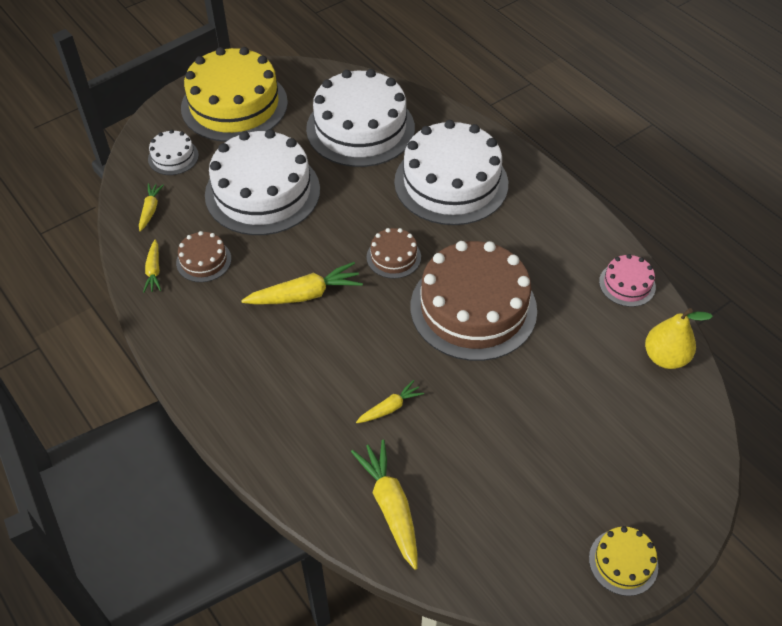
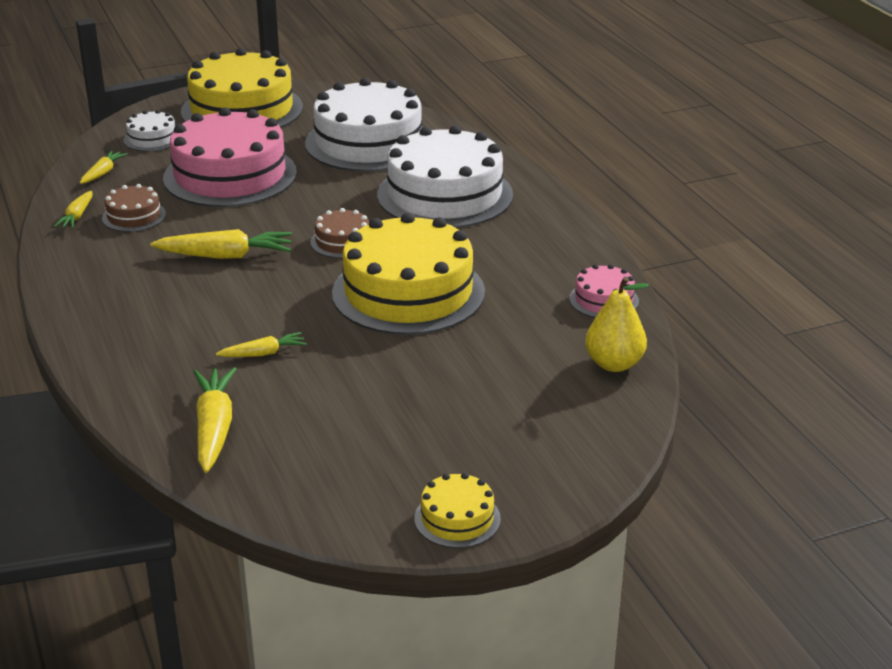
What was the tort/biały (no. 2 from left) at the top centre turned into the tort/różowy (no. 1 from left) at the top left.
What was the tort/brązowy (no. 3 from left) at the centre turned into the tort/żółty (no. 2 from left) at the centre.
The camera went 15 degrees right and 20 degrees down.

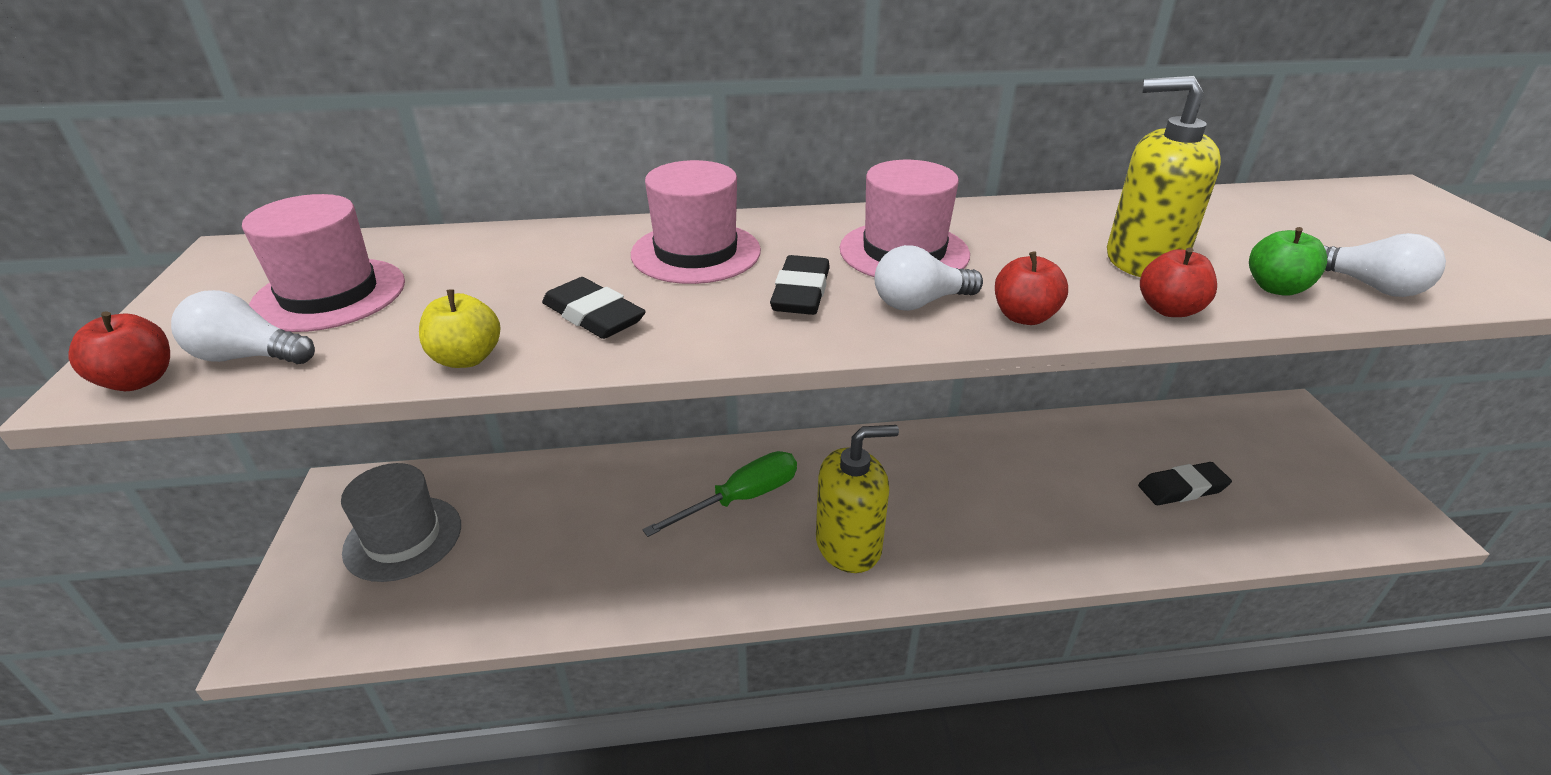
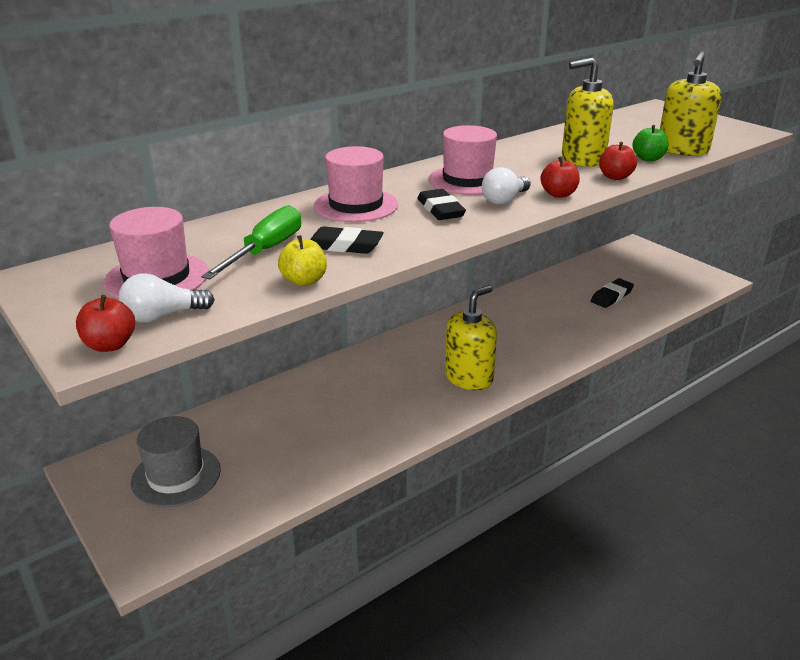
Where the żarówka/biały (no. 3 from left) stood at the middle right, the dozownik mydła/żółty (no. 3 from left) came to stand at the top right.
The śrubokręt/zielony ended up elsewhere, having gone from the centre to the middle left.
The camera went 30 degrees left and 5 degrees down.

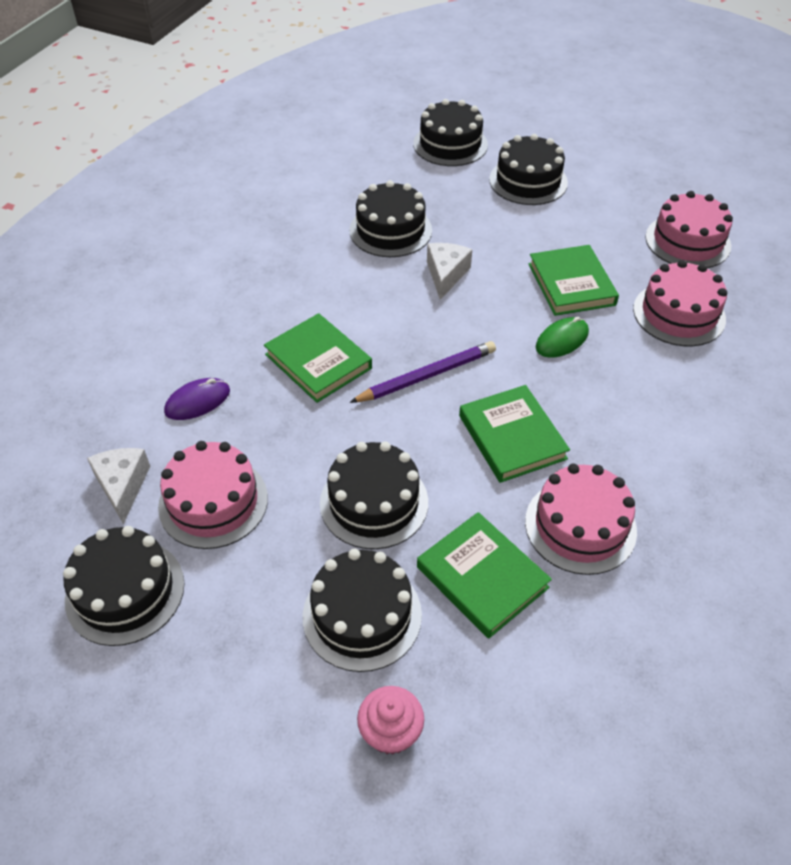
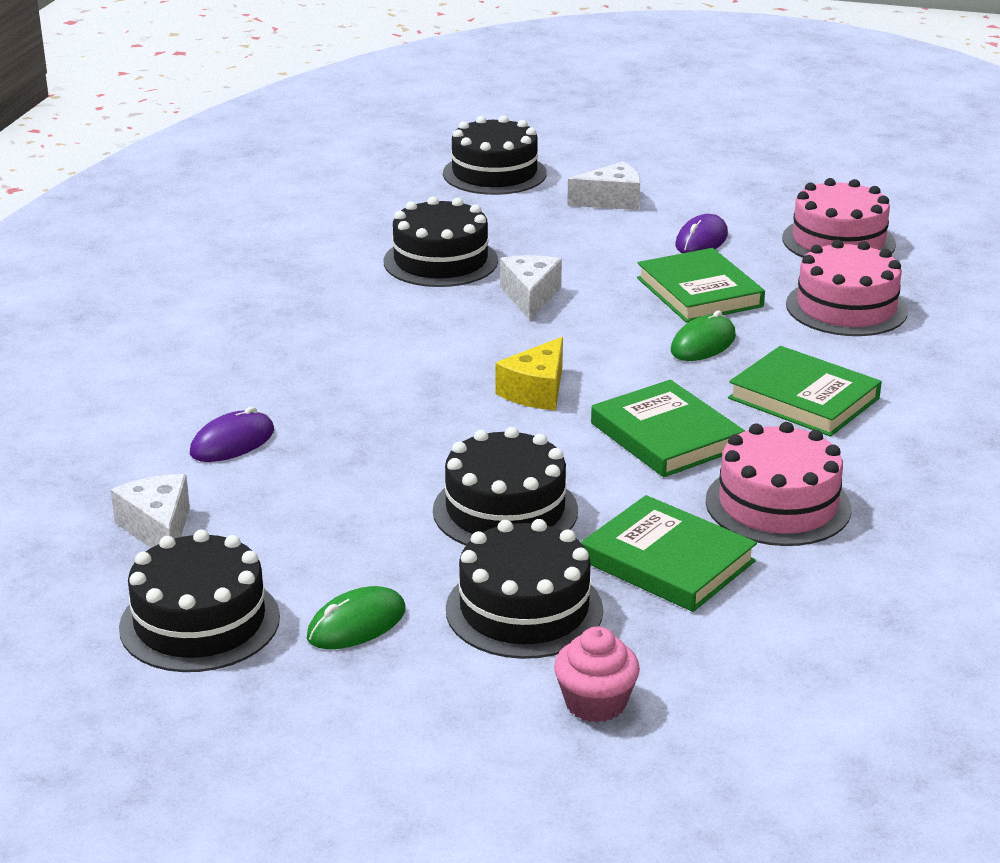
Where the tort/czarny (no. 6 from left) stood at the top right, the ser/biały (no. 3 from left) came to stand at the top centre.
The książka/zielony (no. 1 from left in the first image) ended up elsewhere, having gone from the centre to the middle right.
Where the ołówek/fioletowy stood at the centre, the ser/żółty came to stand at the centre.
The second view lost the tort/różowy (no. 1 from left) at the middle left.
The second view gained the myszka/fioletowy (no. 2 from left) at the top right.
The second view gained the myszka/zielony (no. 1 from left) at the bottom centre.
The camera went 10 degrees left and 20 degrees down.

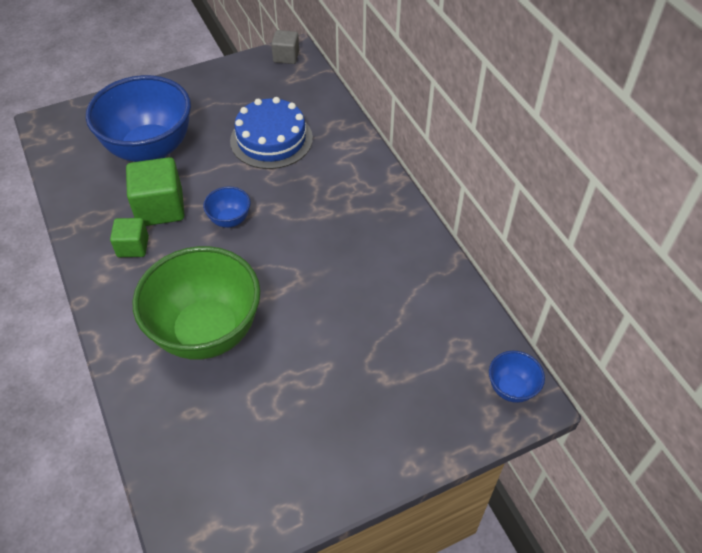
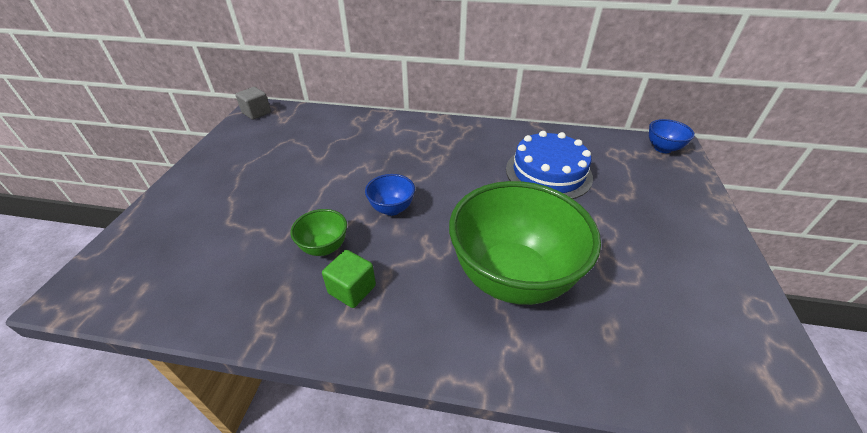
The second view lost the miska/niebieski (no. 1 from left) at the top left.
The tort/niebieski ended up elsewhere, having gone from the top centre to the centre.
Where the sześcian/zielony (no. 2 from left) stood at the middle left, the miska/zielony (no. 1 from left) came to stand at the centre.
The camera went 55 degrees left and 10 degrees down.

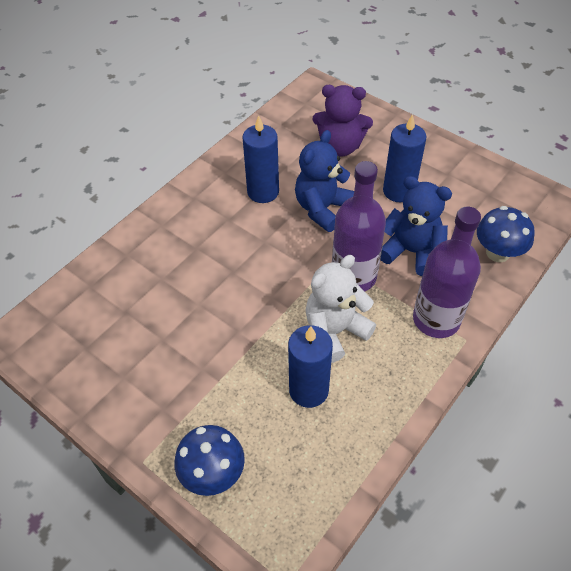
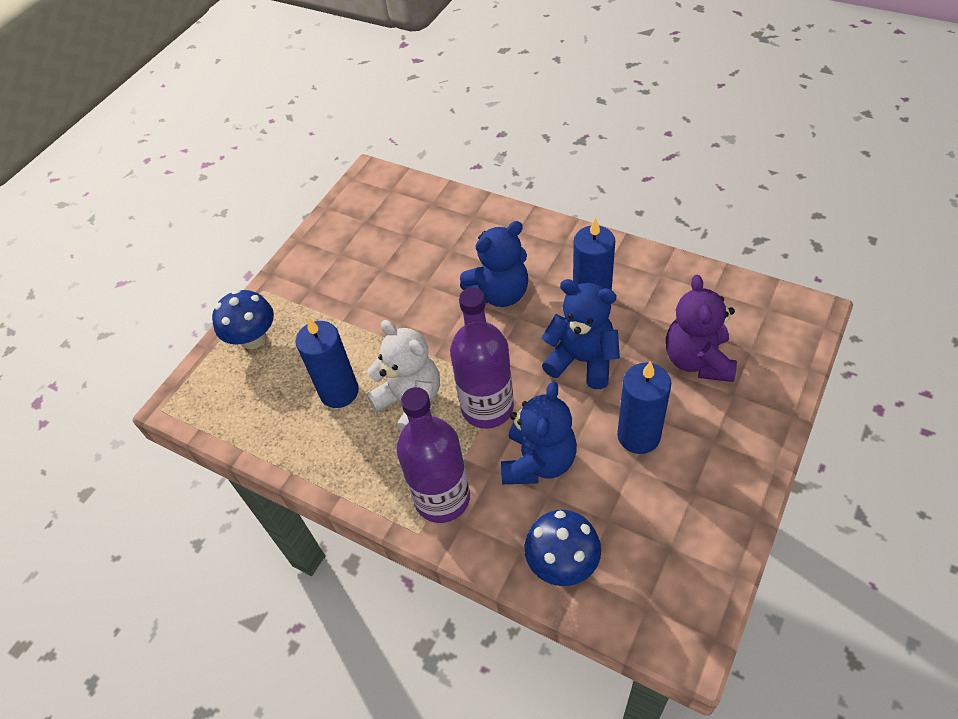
The second view gained the miś/niebieski (no. 1 from left) at the centre.
The camera went 85 degrees right and 0 degrees up.

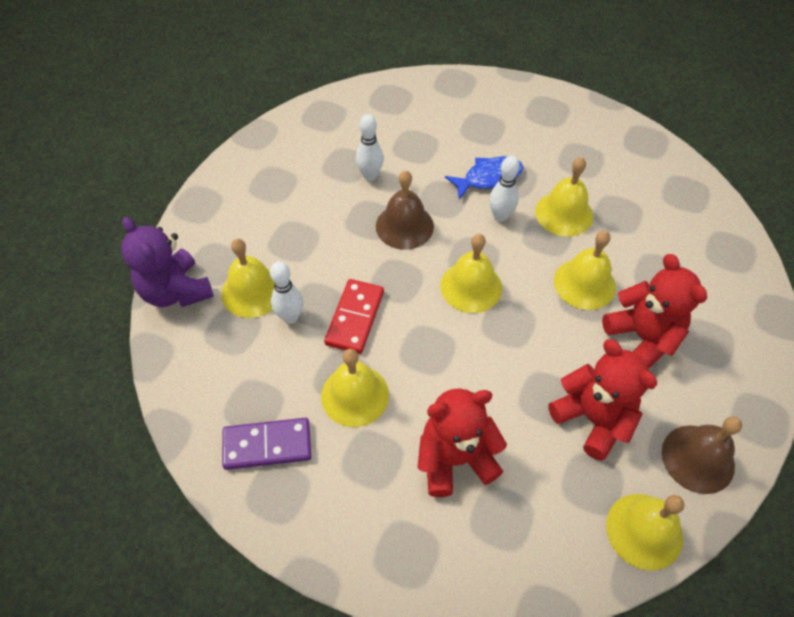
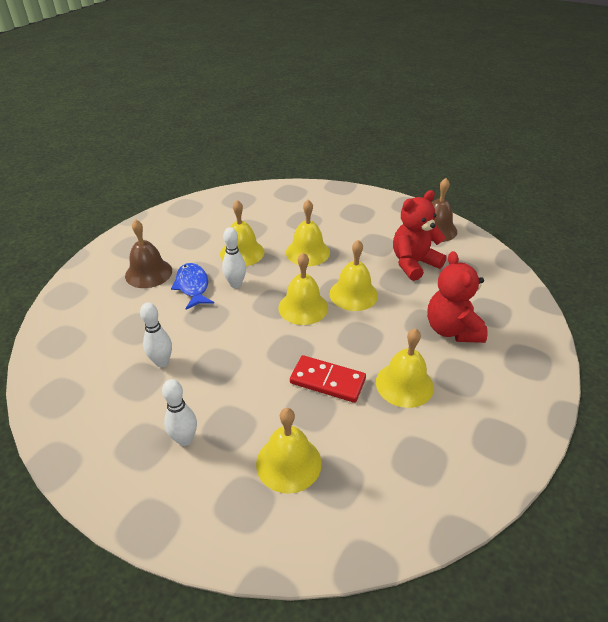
The dzwonek/brązowy (no. 1 from left) ended up elsewhere, having gone from the centre to the middle left.
The second view lost the miś/fioletowy at the middle left.
The second view lost the miś/czerwony (no. 3 from left) at the middle right.
The kręgiel/biały (no. 1 from left in the first image) ended up elsewhere, having gone from the centre to the middle left.
The second view lost the kostka domina/fioletowy at the bottom centre.
The dzwonek/żółty (no. 6 from left in the first image) ended up elsewhere, having gone from the bottom right to the centre.
The camera went 85 degrees left and 15 degrees down.

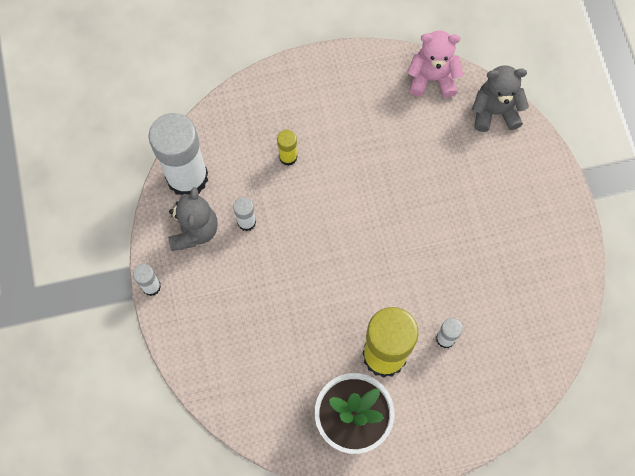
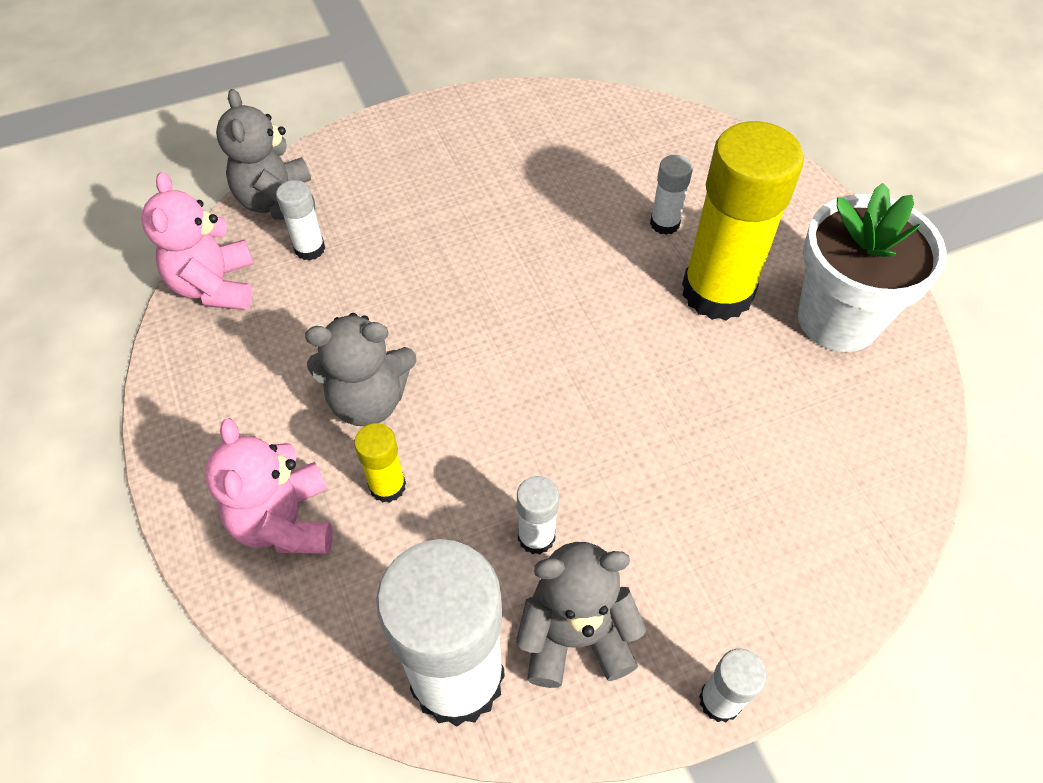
The second view gained the klej w sztyfcie/biały (no. 1 from left) at the top left.
The second view gained the miś/szary (no. 2 from left) at the centre.
The second view gained the miś/różowy (no. 2 from left) at the middle left.
The camera went 100 degrees left and 15 degrees down.

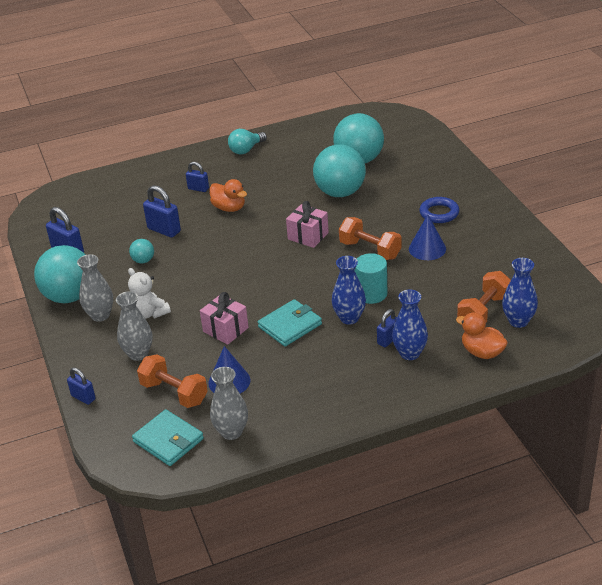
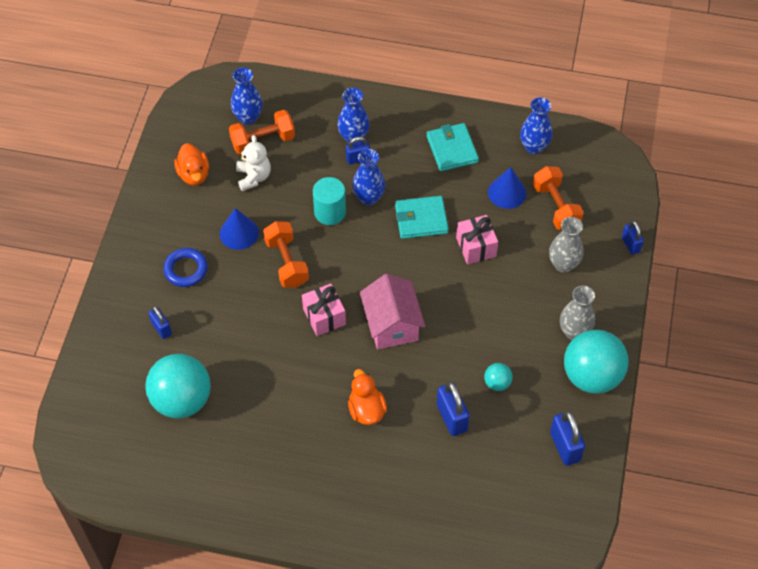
The second view lost the żarówka/turkusowy at the top centre.
The second view lost the piłka/turkusowy (no. 3 from left) at the top centre.
The kłódka/niebieski (no. 4 from left in the first image) ended up elsewhere, having gone from the top left to the middle left.
The miś/biały ended up elsewhere, having gone from the middle left to the top centre.
The kaczka/pomarańczowy (no. 2 from left in the first image) ended up elsewhere, having gone from the middle right to the top left.
What was the wazon/szary (no. 3 from left) at the bottom centre turned into the wazon/niebieski (no. 4 from left) at the top right.
The portfel/turkusowy (no. 1 from left in the first image) ended up elsewhere, having gone from the bottom left to the top centre.
The second view gained the domek/różowy at the centre.
The camera went 150 degrees left and 20 degrees up.

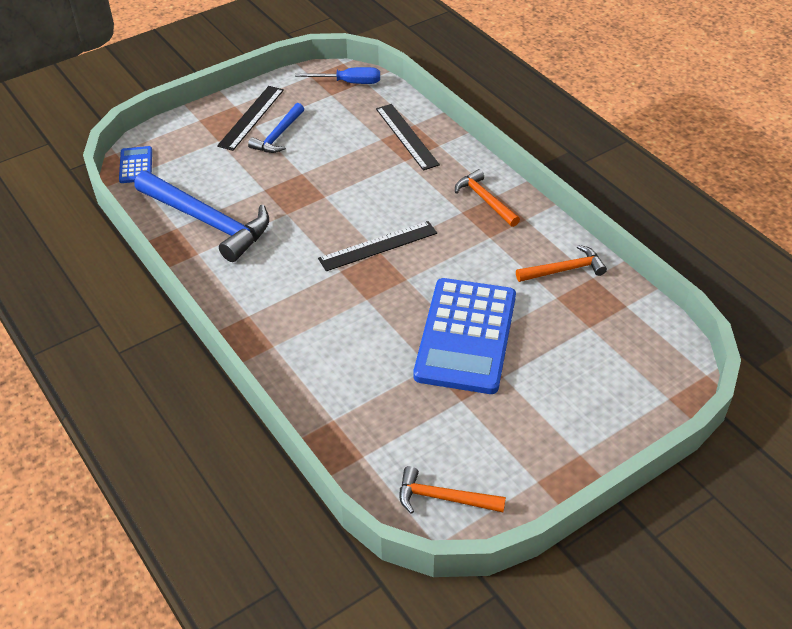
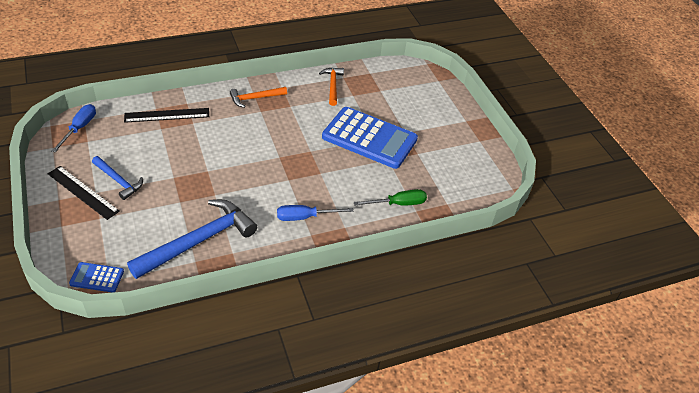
The second view lost the linijka/czarny (no. 2 from left) at the centre.
The second view lost the młotek/pomarańczowy (no. 1 from left) at the bottom centre.
The second view gained the śrubokręt/zielony at the centre.
The second view gained the śrubokręt/niebieski (no. 2 from left) at the centre.
The camera went 80 degrees left and 0 degrees up.

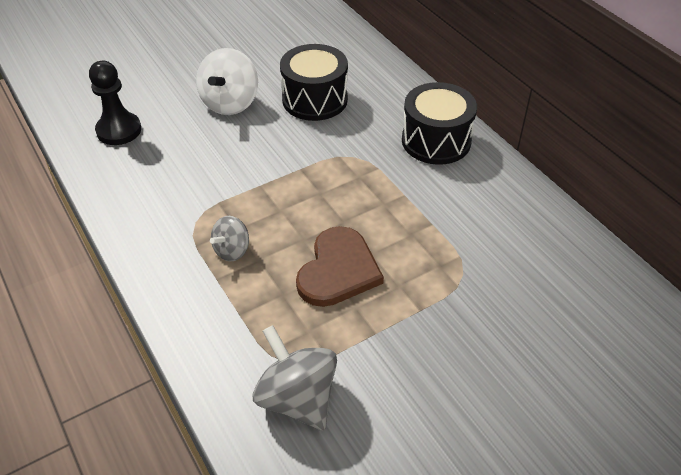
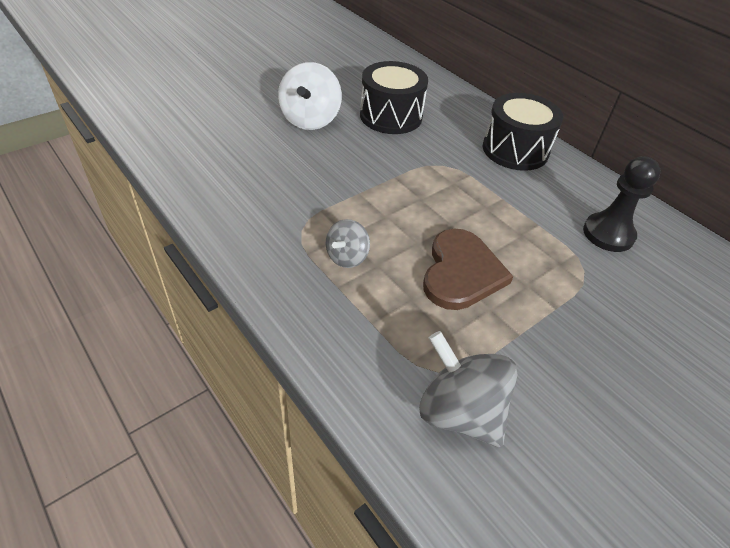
The pionek/czarny ended up elsewhere, having gone from the top left to the middle right.
The camera went 10 degrees left and 0 degrees up.

